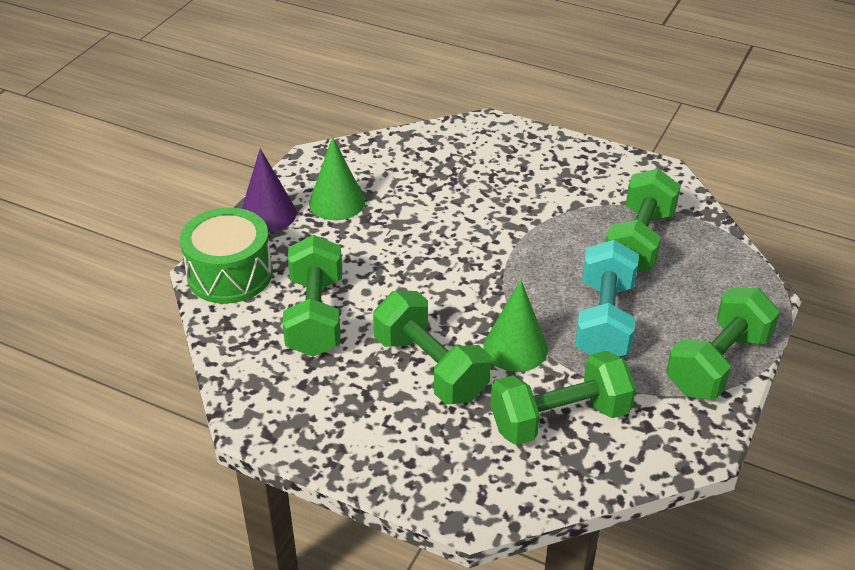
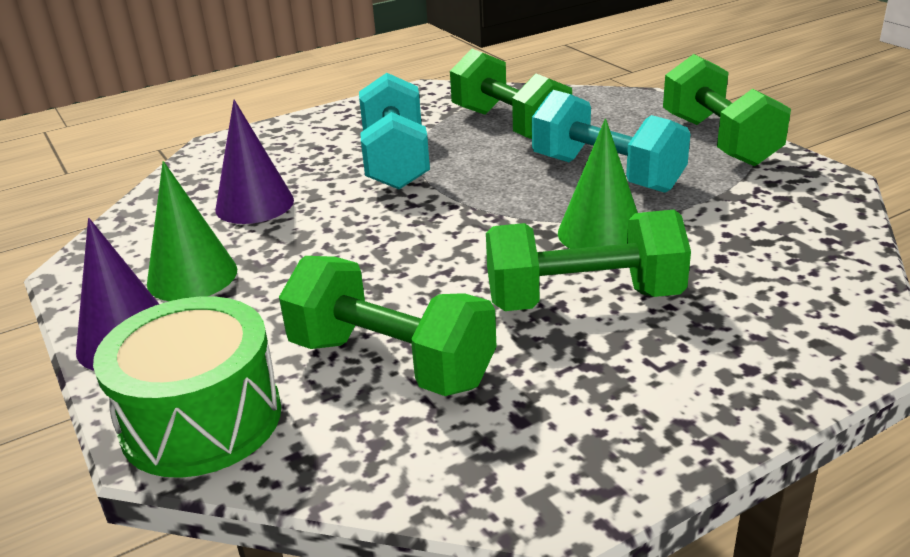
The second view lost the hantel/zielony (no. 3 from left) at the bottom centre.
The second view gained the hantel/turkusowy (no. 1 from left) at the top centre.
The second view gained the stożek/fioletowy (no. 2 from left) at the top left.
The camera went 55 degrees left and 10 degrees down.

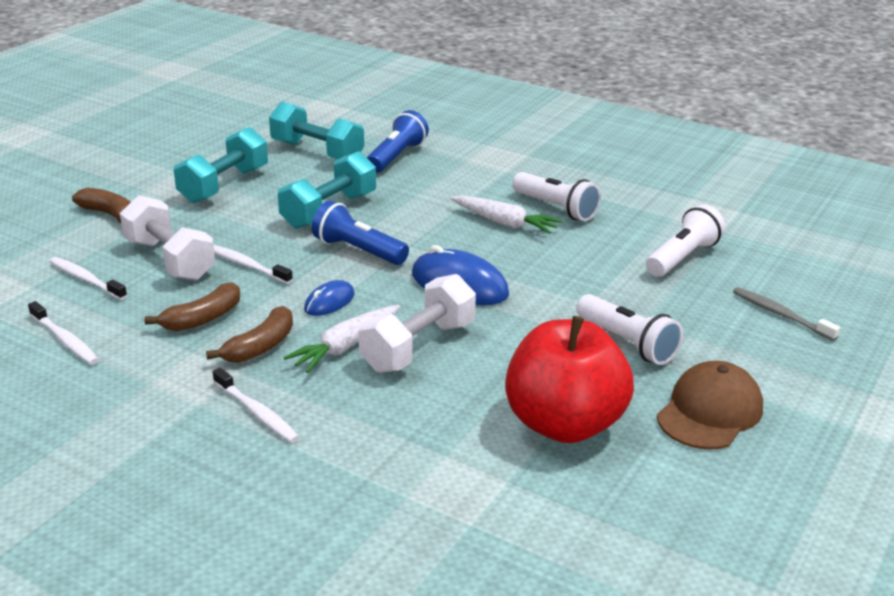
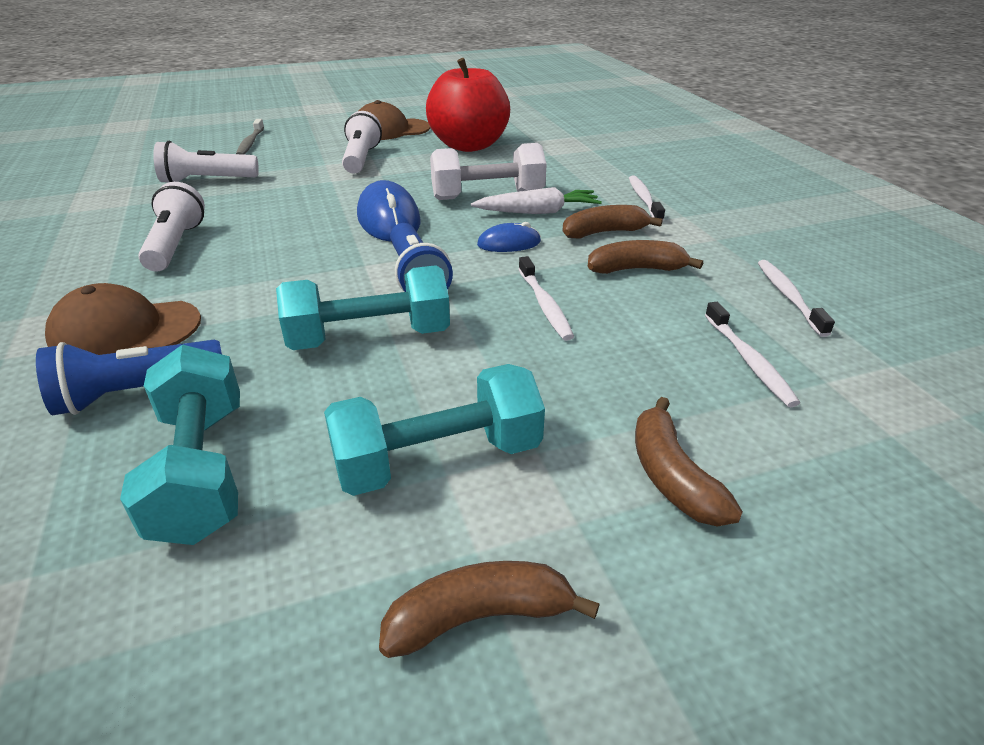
The second view lost the hantel/biały (no. 1 from left) at the middle left.
The second view lost the marchewka/biały (no. 2 from left) at the centre.
The second view gained the czapka/brązowy (no. 1 from left) at the middle left.
The second view gained the banan/brązowy (no. 1 from left) at the bottom centre.
The camera went 140 degrees left and 5 degrees up.

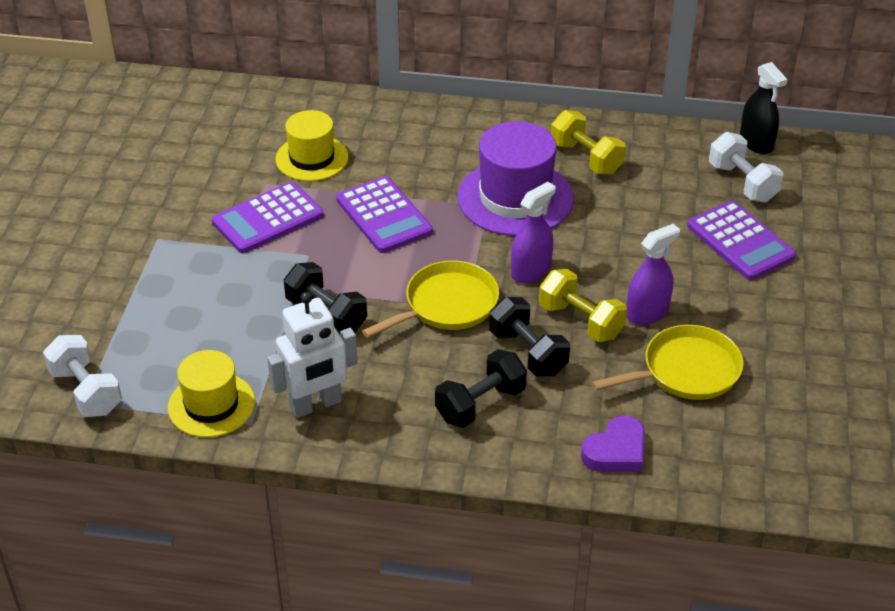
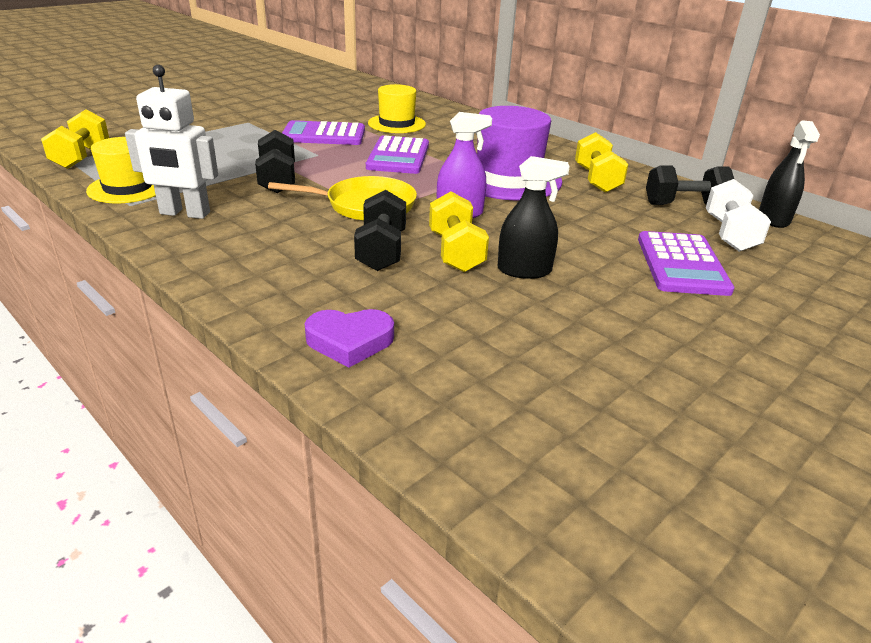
What was the spryskiwacz/fioletowy (no. 2 from left) at the middle right turned into the spryskiwacz/czarny (no. 1 from left) at the centre.
The second view lost the patelnia/żółty (no. 2 from left) at the middle right.
What was the hantel/biały (no. 1 from left) at the middle left turned into the hantel/żółty (no. 1 from left) at the top left.
The hantel/czarny (no. 2 from left in the first image) ended up elsewhere, having gone from the centre to the top right.
The camera went 35 degrees right and 10 degrees down.

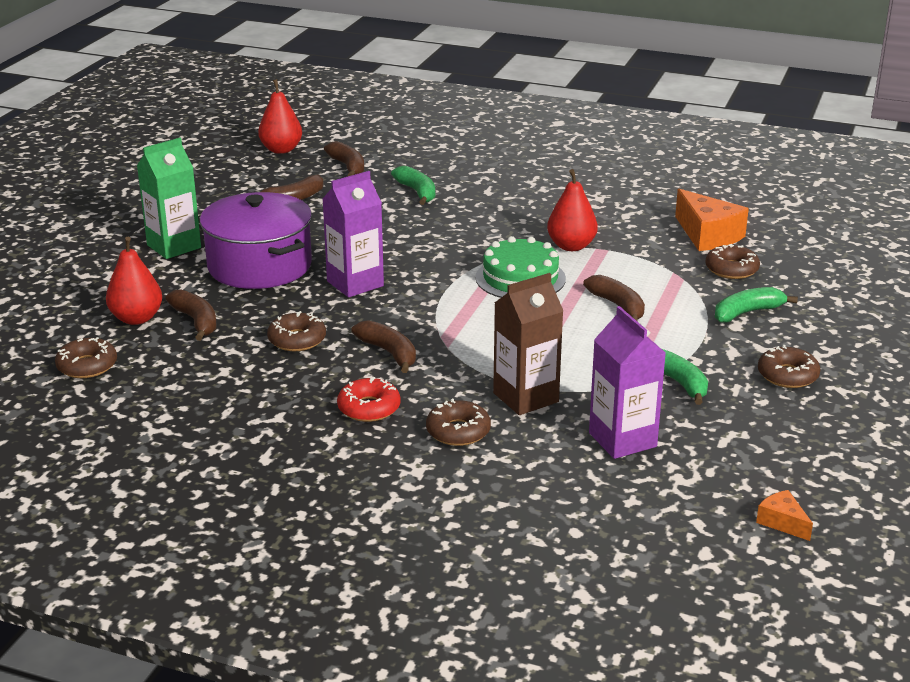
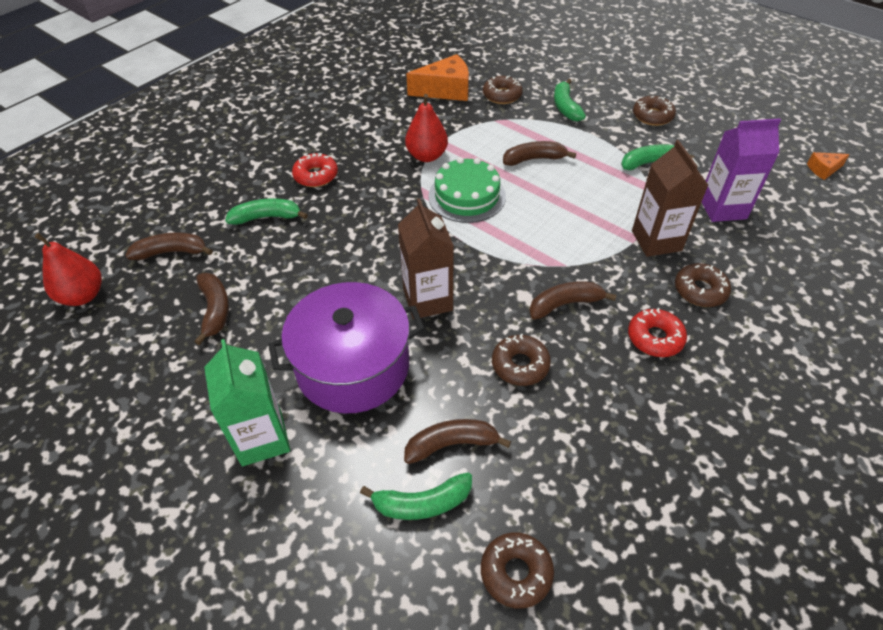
What was the karton mleka/fioletowy (no. 1 from left) at the centre turned into the karton mleka/brązowy (no. 1 from left) at the centre.
Where the gruszka/czerwony (no. 1 from left) stood at the middle left, the banan/zielony (no. 2 from left) came to stand at the bottom centre.
The second view gained the donut/czerwony (no. 1 from left) at the top centre.
The camera went 70 degrees left and 20 degrees up.

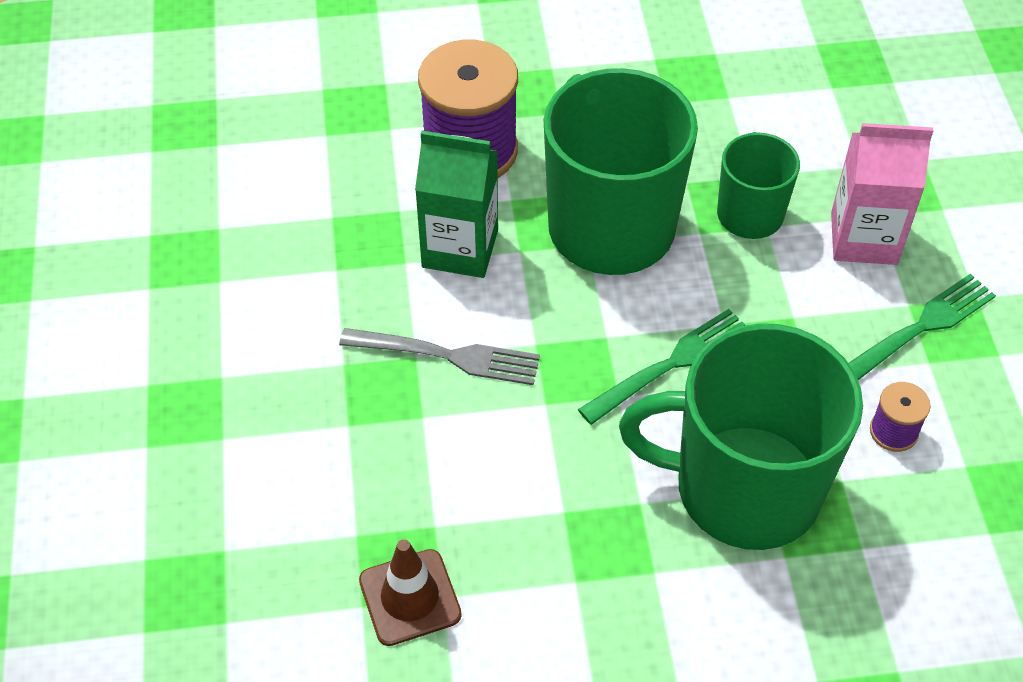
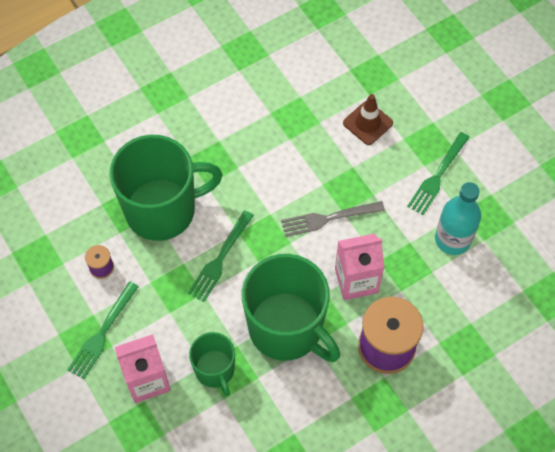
What was the karton mleka/zielony at the top centre turned into the karton mleka/różowy (no. 2 from left) at the centre.
The pachołek/brązowy ended up elsewhere, having gone from the bottom centre to the top centre.
The second view gained the widelec/zielony (no. 3 from left) at the middle right.
The second view gained the butelka/turkusowy at the middle right.
The camera went 155 degrees right and 10 degrees up.

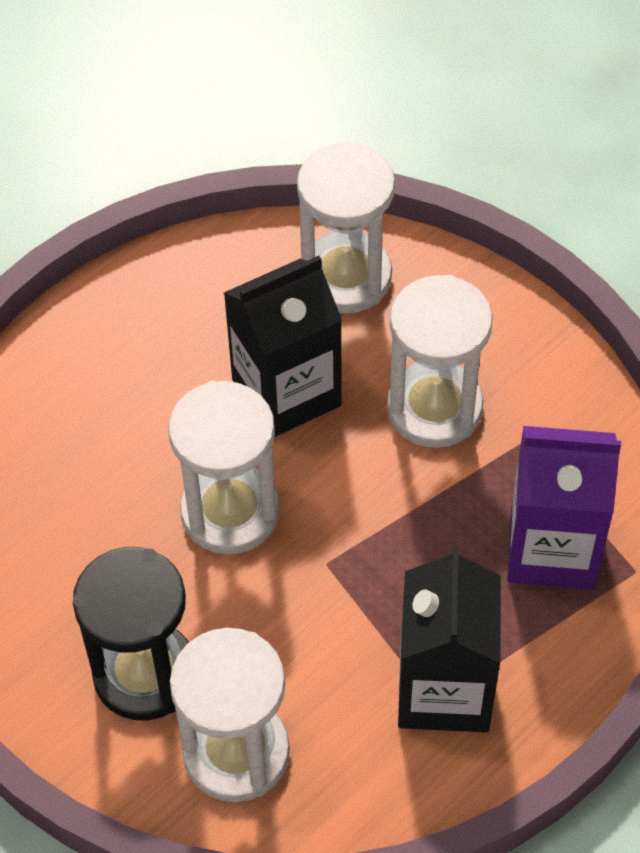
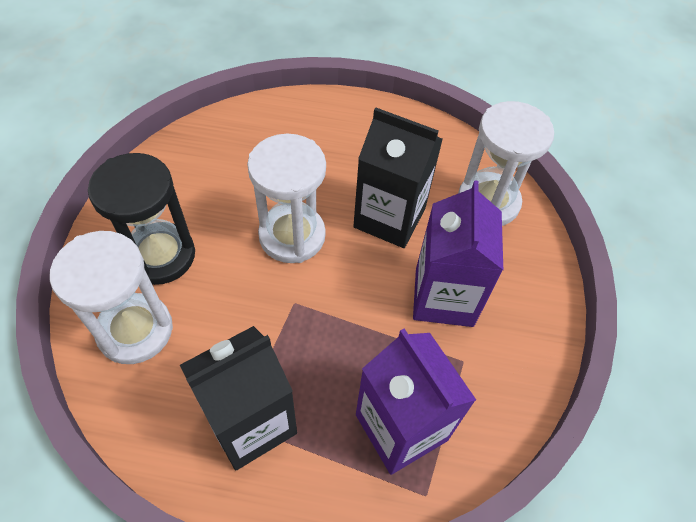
Where the klepsydra/biały (no. 4 from left) stood at the middle right, the karton mleka/fioletowy (no. 2 from left) came to stand at the centre.
The camera went 50 degrees right and 0 degrees up.

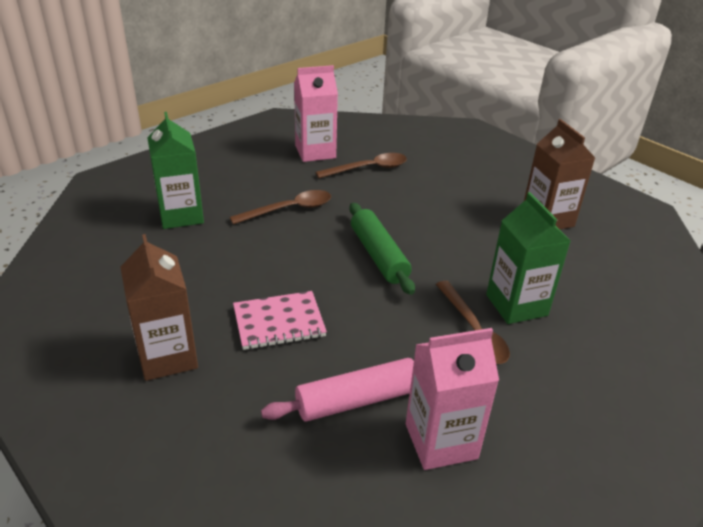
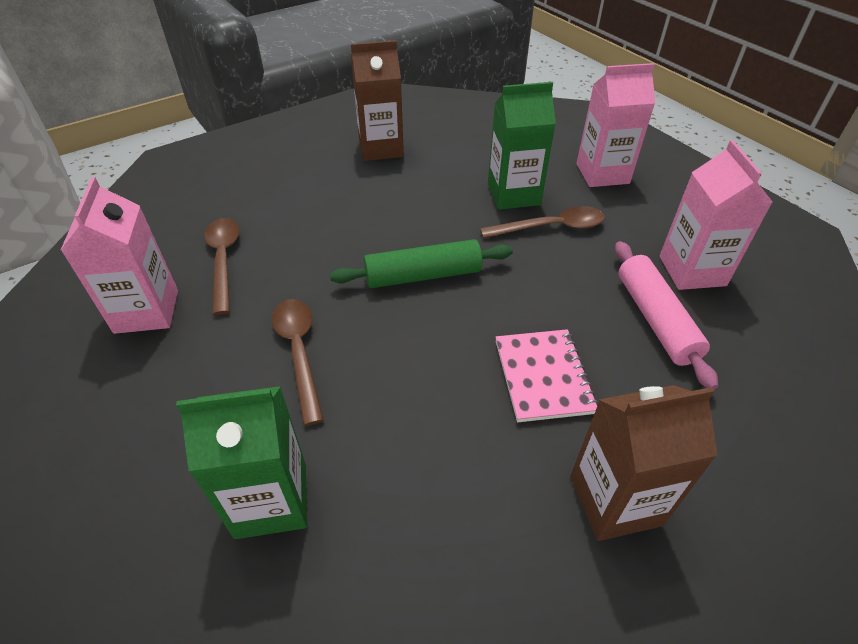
The second view gained the karton mleka/różowy (no. 2 from left) at the top right.
The camera went 80 degrees left and 10 degrees up.

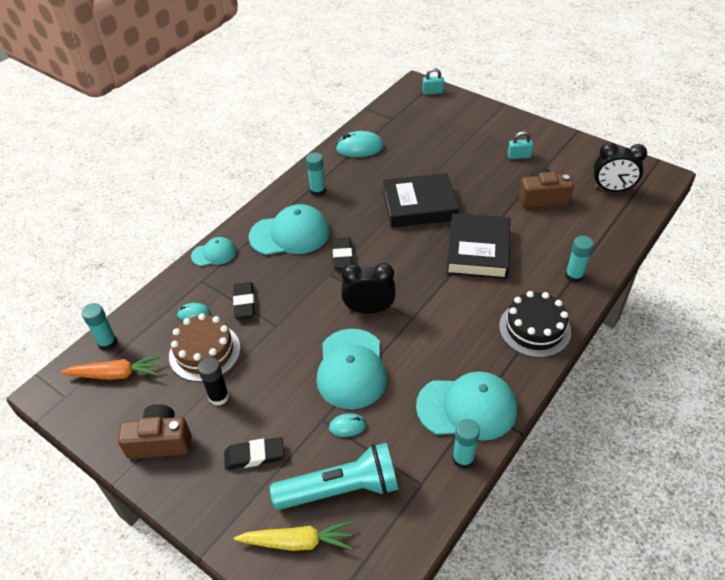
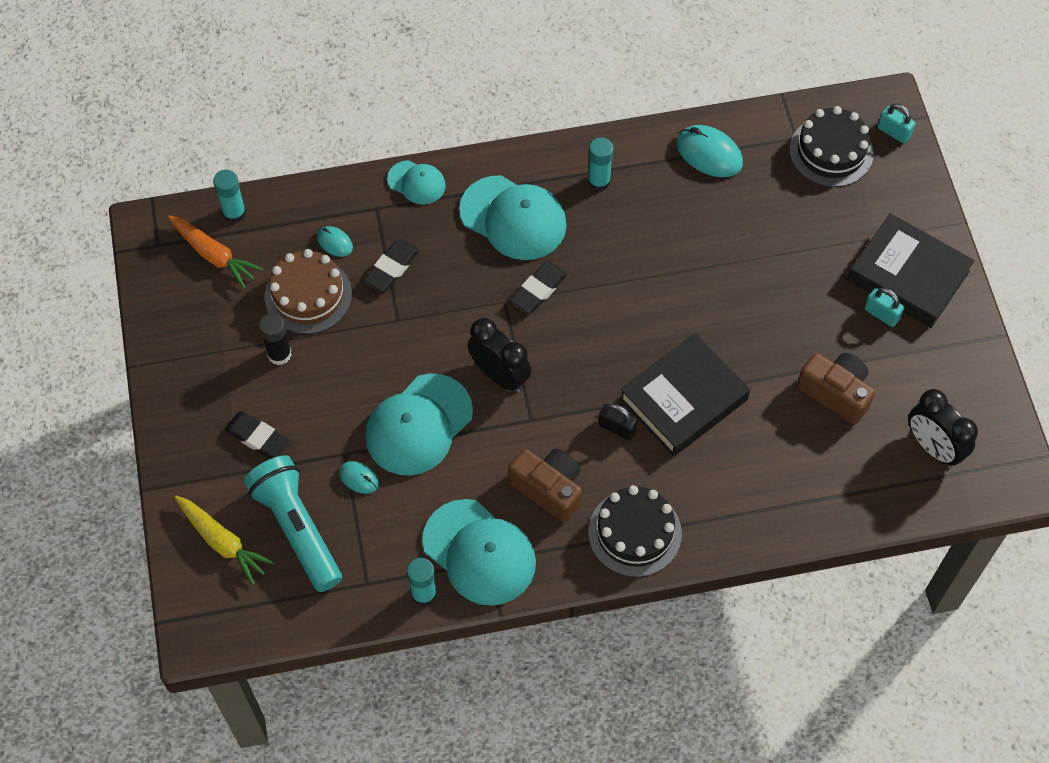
The książka/czarny (no. 1 from left in the first image) ended up elsewhere, having gone from the centre to the middle right.
The second view lost the klej w sztyfcie/turkusowy (no. 4 from left) at the middle right.
The aparat fotograficzny/brązowy (no. 1 from left) ended up elsewhere, having gone from the bottom left to the centre.
The latarka/turkusowy at the bottom centre ended up facing another way, 150 degrees counterclockwise from before.
The second view gained the tort/czarny (no. 2 from left) at the top right.
The second view gained the kłódka/czarny at the centre.
The camera went 40 degrees right and 15 degrees up.

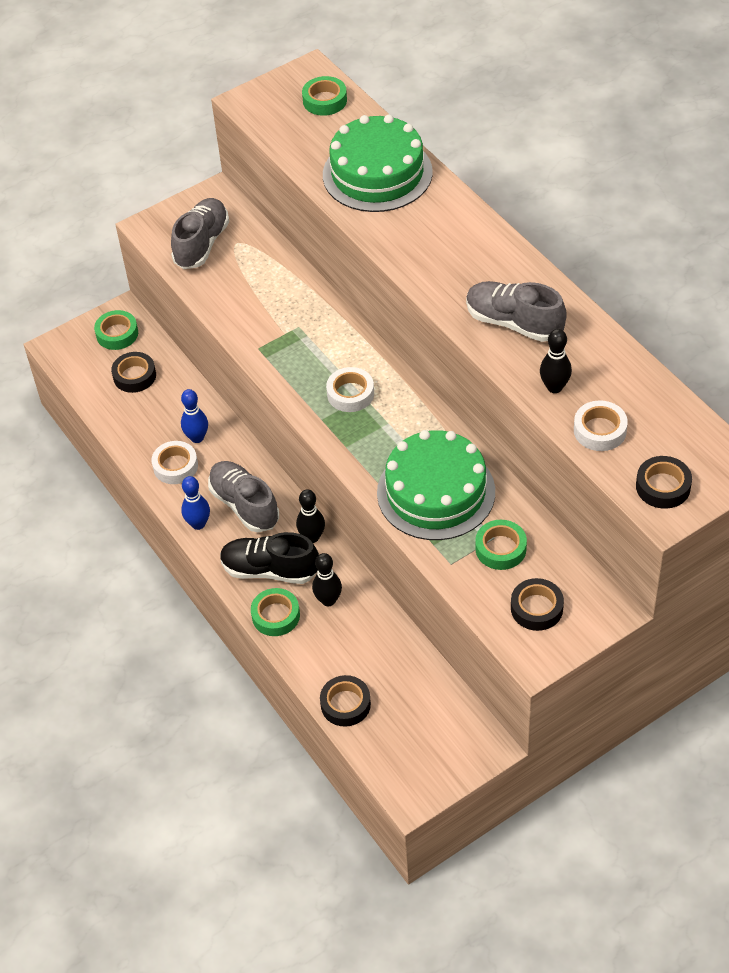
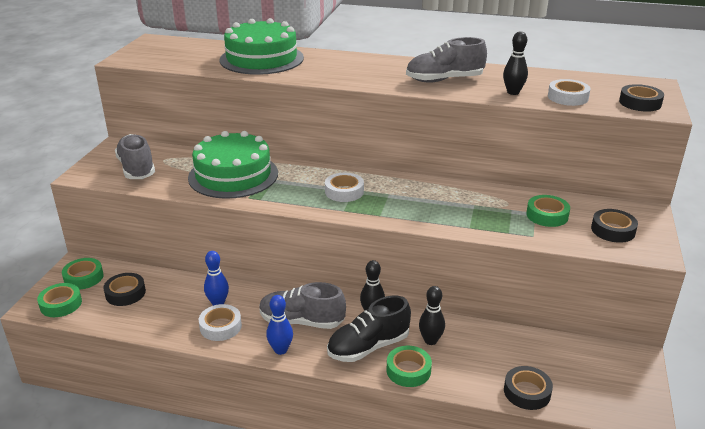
The taśma klejąca/zielony (no. 3 from left in the first image) ended up elsewhere, having gone from the top centre to the bottom left.
The tort/zielony (no. 2 from left in the first image) ended up elsewhere, having gone from the centre to the middle left.
The camera went 45 degrees left and 20 degrees down.

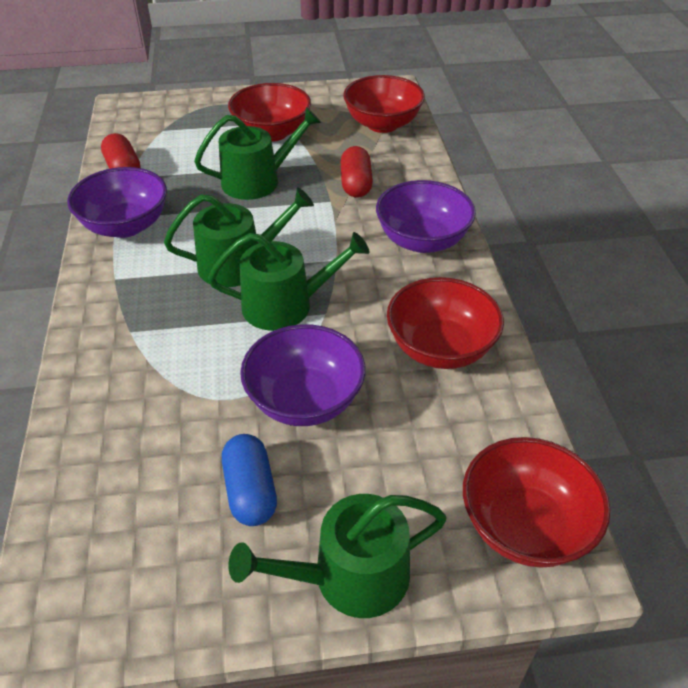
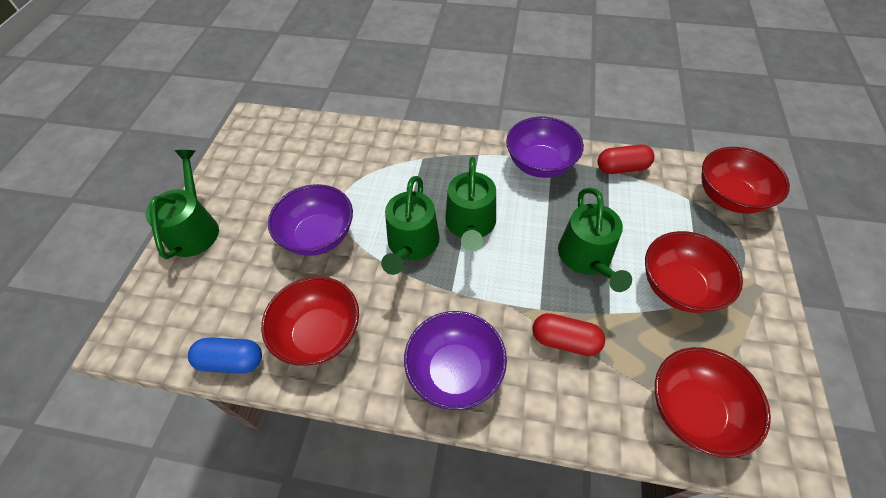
The kapsułka/niebieski ended up elsewhere, having gone from the bottom centre to the bottom left.
The miska/czerwony (no. 4 from left) ended up elsewhere, having gone from the bottom right to the middle right.
The camera went 110 degrees right and 10 degrees up.

